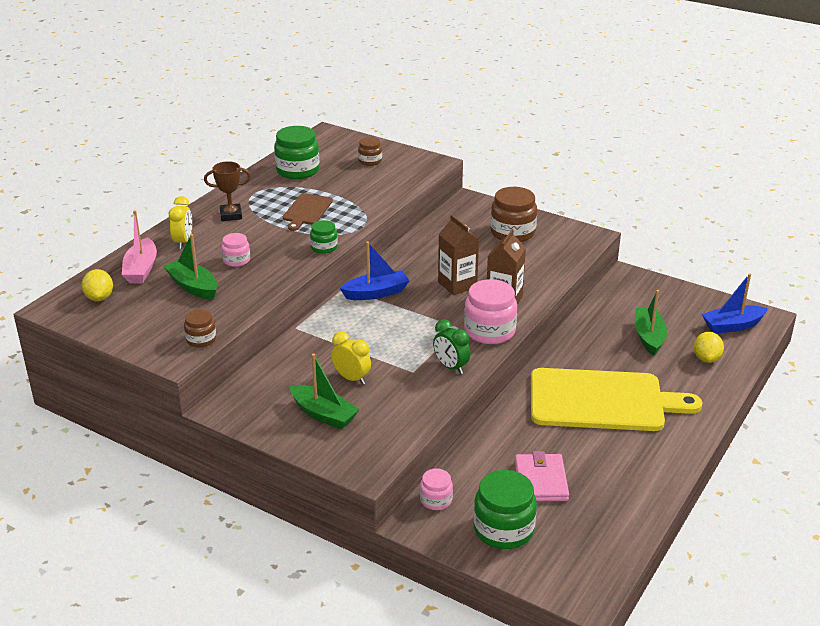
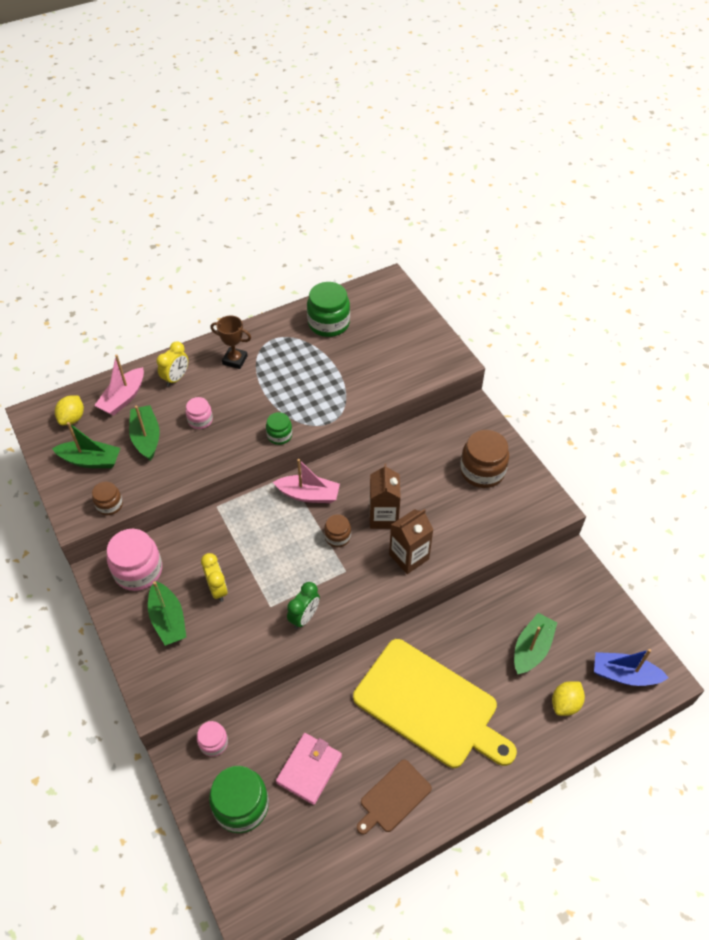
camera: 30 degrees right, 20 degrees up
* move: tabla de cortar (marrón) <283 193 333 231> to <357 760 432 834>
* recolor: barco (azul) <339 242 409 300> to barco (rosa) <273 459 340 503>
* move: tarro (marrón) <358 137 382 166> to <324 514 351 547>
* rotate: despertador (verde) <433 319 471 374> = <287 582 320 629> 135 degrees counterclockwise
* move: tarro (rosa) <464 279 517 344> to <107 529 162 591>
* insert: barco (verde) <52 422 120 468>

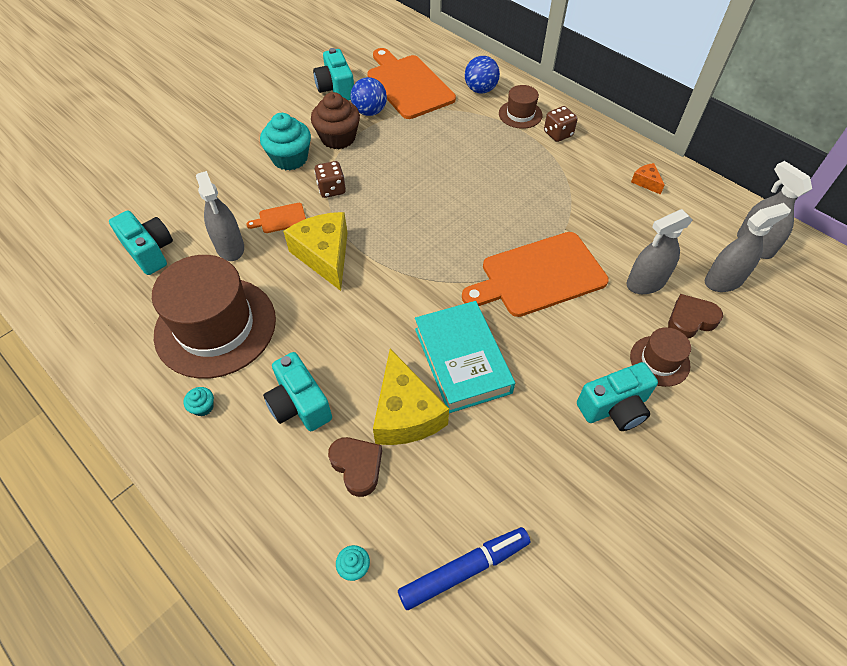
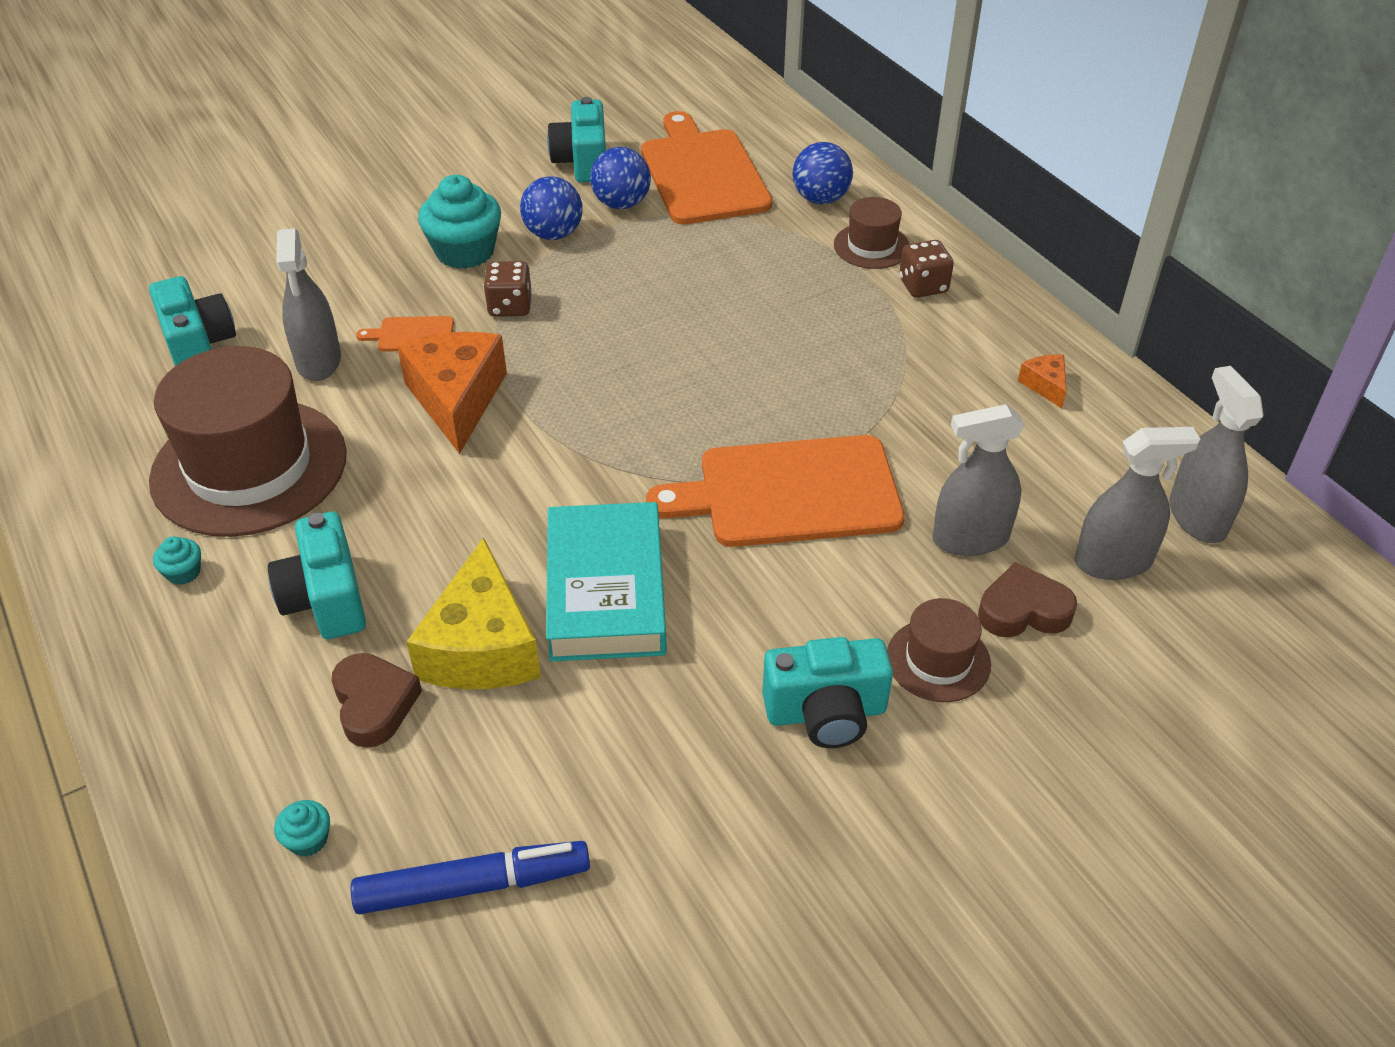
camera: 15 degrees right, 10 degrees down
* recolor: queso (amarillo) <283 212 348 291> to queso (naranja) <397 332 507 454>
* replace: magdalena (marrón) <311 92 360 149> to pelota (azul) <520 177 583 240>

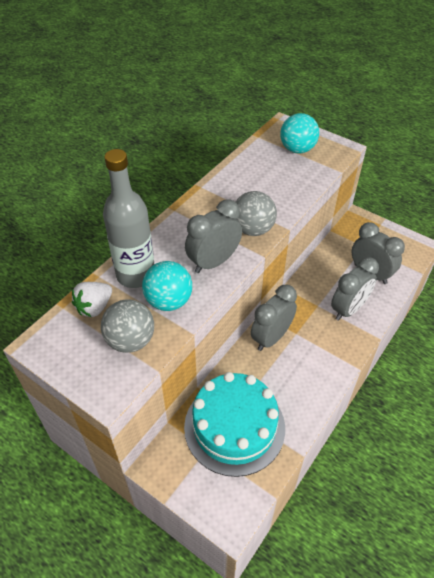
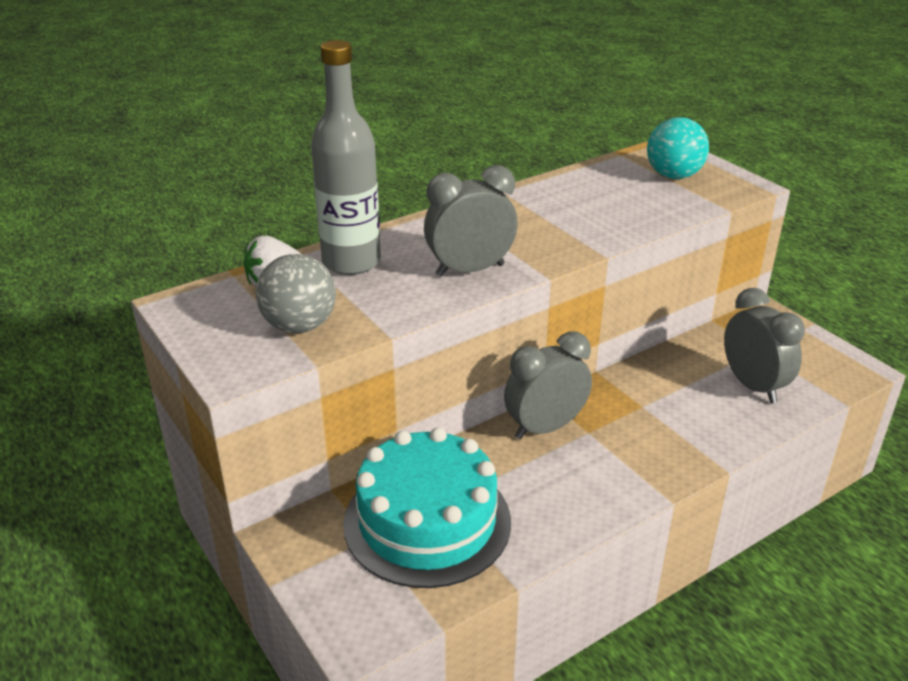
camera: 20 degrees right, 15 degrees down
* delete: pelota (turquesa) <142 261 192 311>
* delete: pelota (gris) <236 191 277 236>
* delete: despertador (gris) <331 257 379 321>

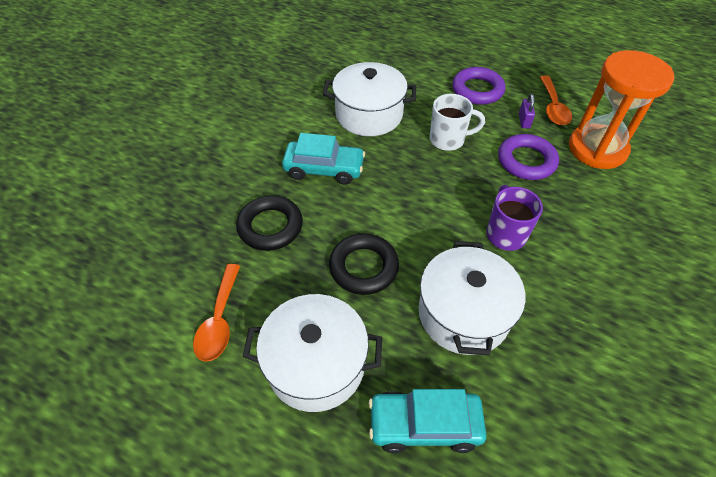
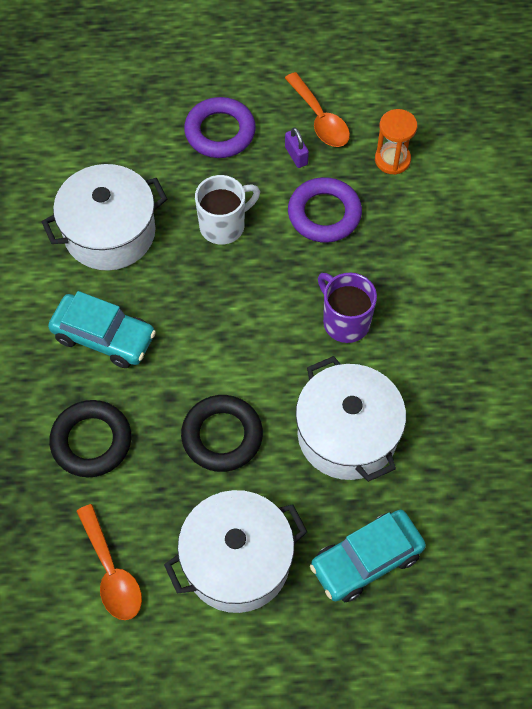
camera: 30 degrees left, 10 degrees up
* rotate: coche (turquesa) <282 133 365 185> = <48 291 156 368> 45 degrees clockwise
* resize: reloj de arena (naranja) <569 50 674 169> = <375 109 417 175> x0.51

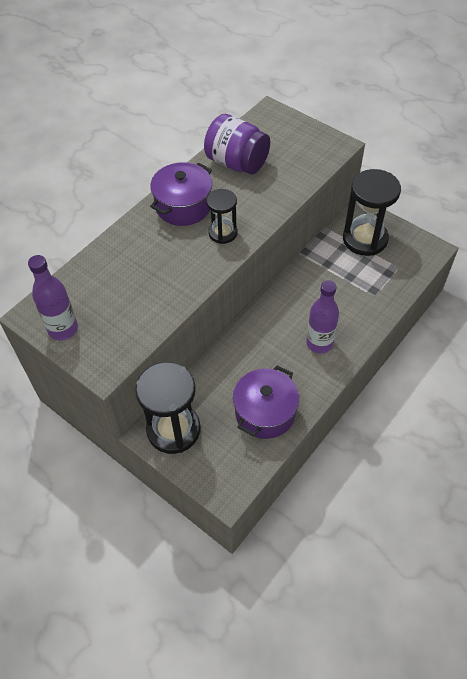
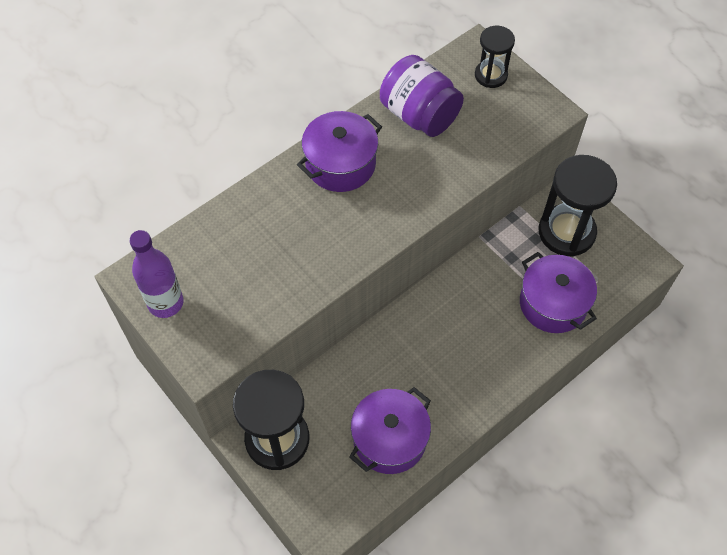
camera: 10 degrees right, 5 degrees up
* move: reloj de arena (negro) <206 189 237 244> to <475 26 515 88>
* delete: botella (morado) <306 280 339 353>
* insert: olla (morado) <520 252 597 333>

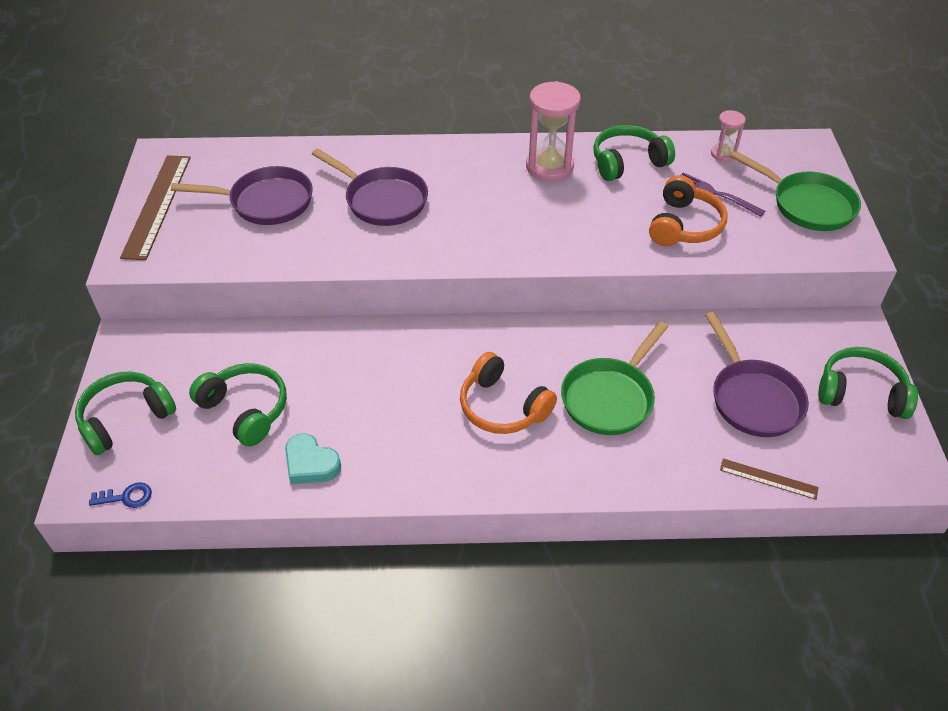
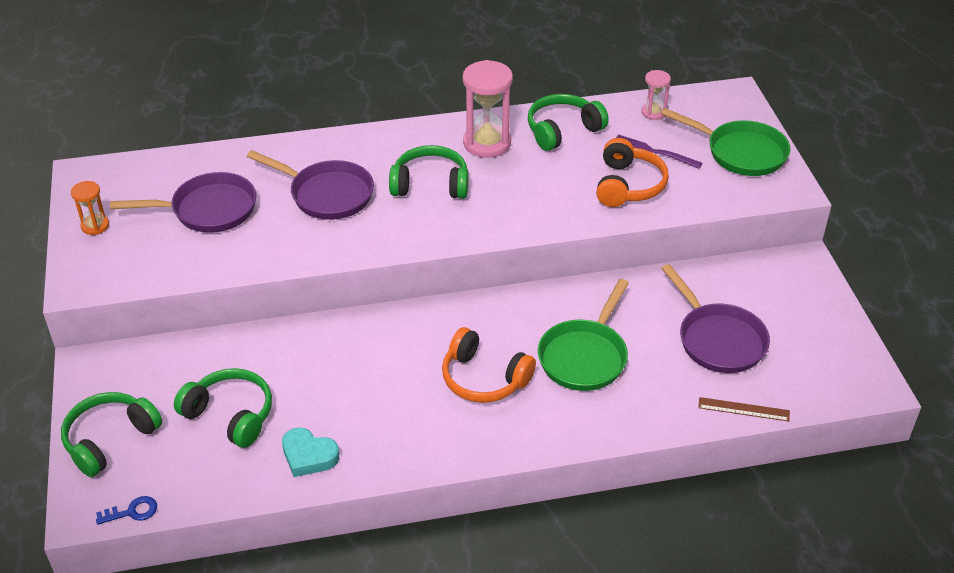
camera: 10 degrees left, 5 degrees down
* replace: regla (marrón) <120 155 191 260> to reloj de arena (naranja) <71 181 109 235>
* move: auriculares (verde) <818 347 918 419> to <389 145 469 199>

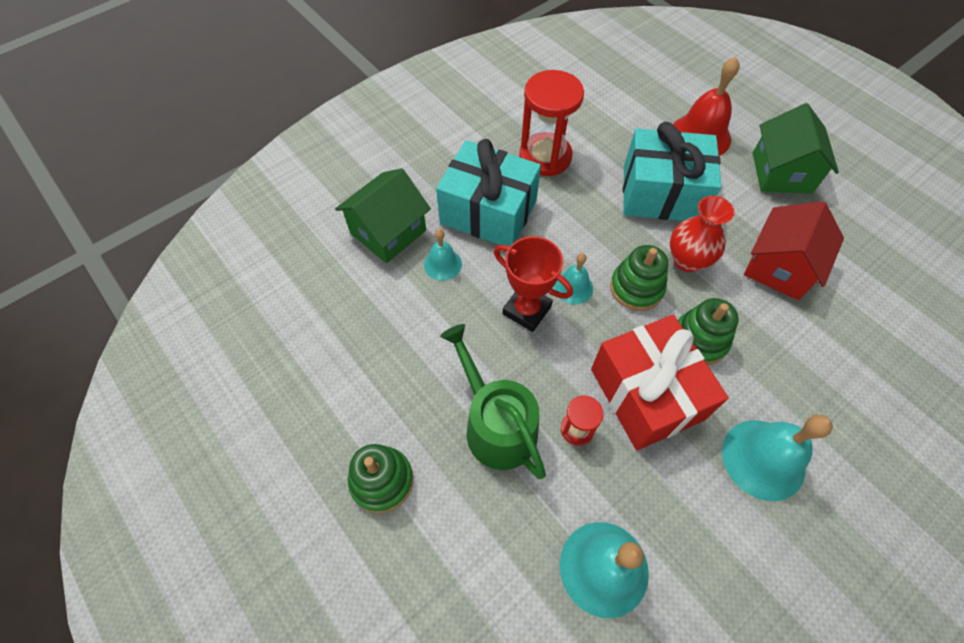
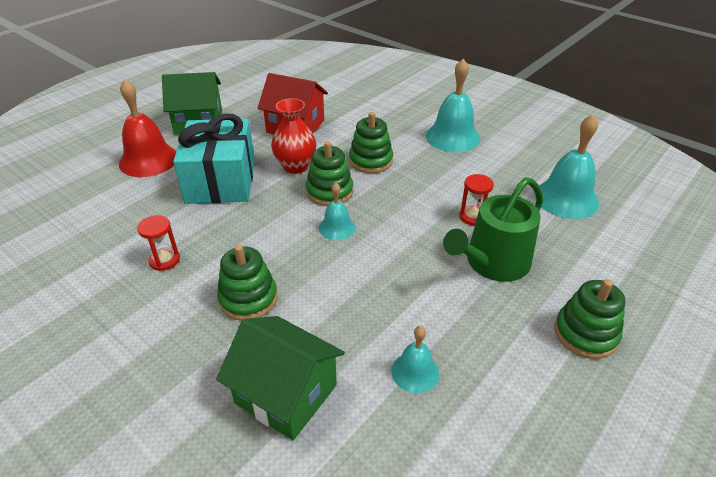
camera: 100 degrees left, 20 degrees down
* move: campana (turquesa) <424 229 462 281> to <391 326 439 393>
* replace: regalo (turquesa) <436 139 541 246> to juguete apilable (verde) <217 244 278 321>
* delete: trofeo (rojo) <494 236 573 332>
* resize: reloj de arena (rojo) <519 70 584 176> = <137 215 180 271> x0.49
* delete: regalo (rojo) <591 315 729 450>

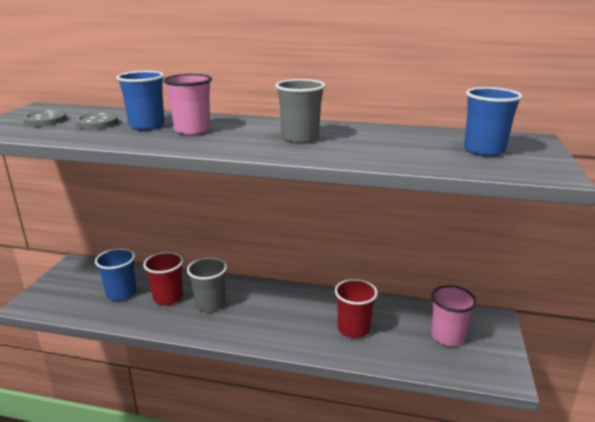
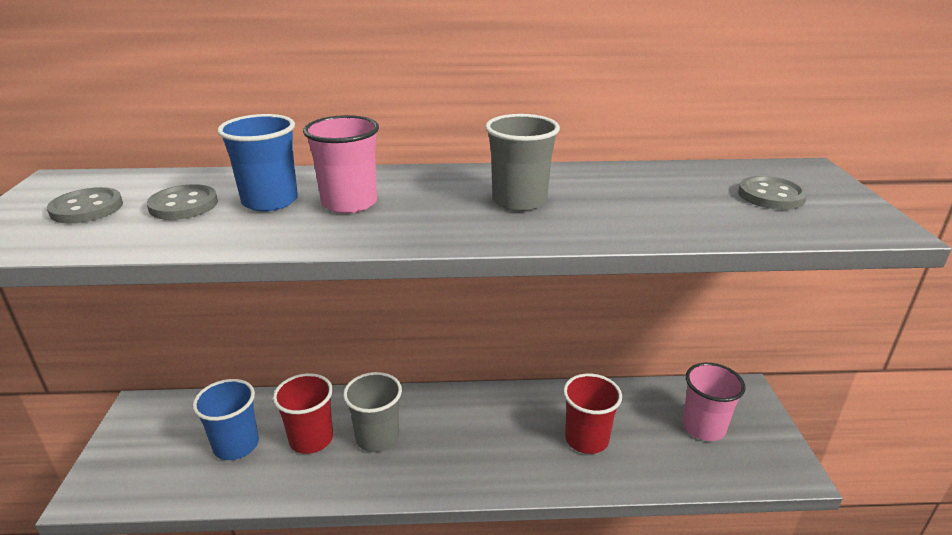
camera: 15 degrees left, 5 degrees up
* replace: vaso (azul) <464 87 523 156> to botón (gris) <738 176 808 210>

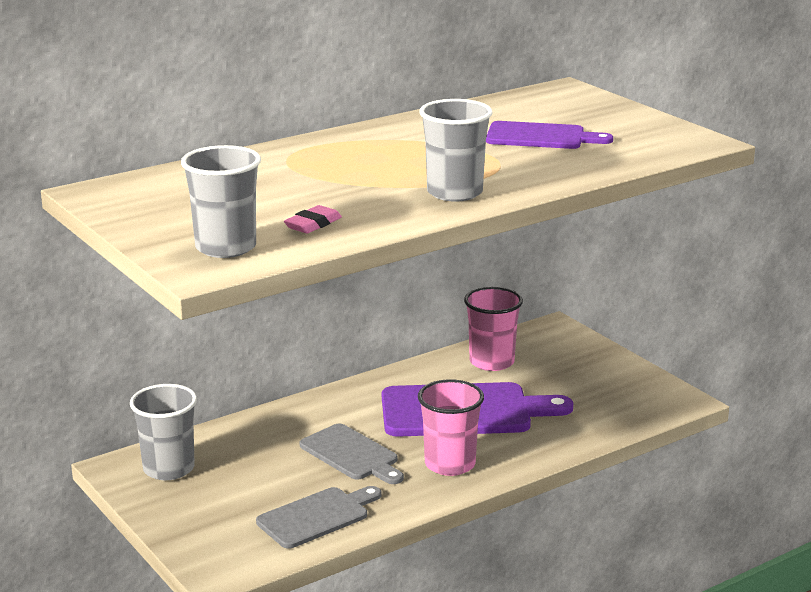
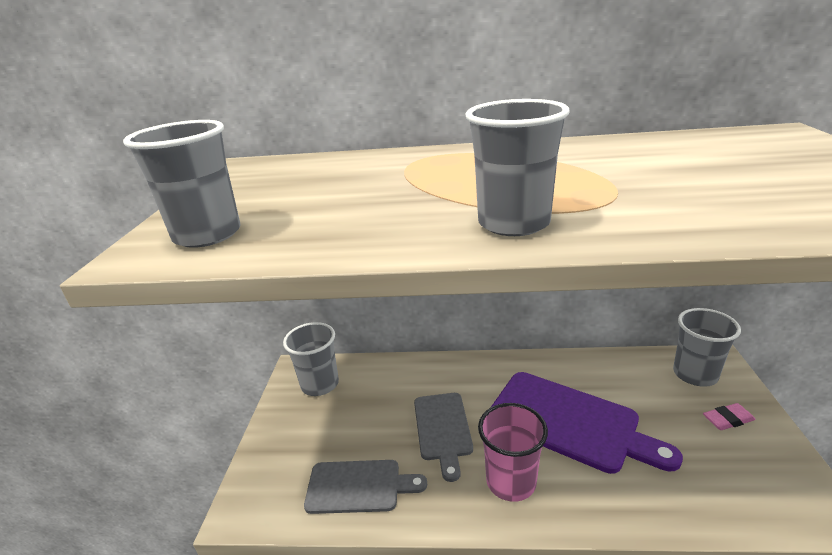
camera: 40 degrees right, 5 degrees up
* move: goma de borrar (rosa) <284 205 342 234> to <703 403 756 430>
* delete: vaso (rosa) <464 287 523 371>
* delete: tabla de cortar (morado) <486 121 613 149>
* insert: vaso (gris) <673 308 741 387>

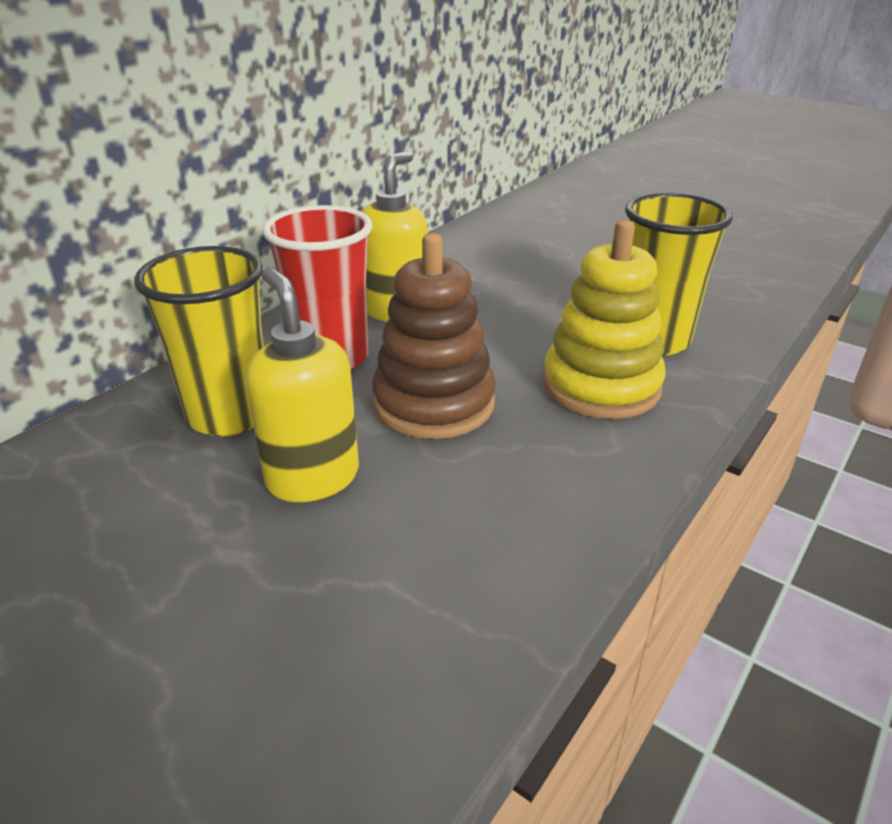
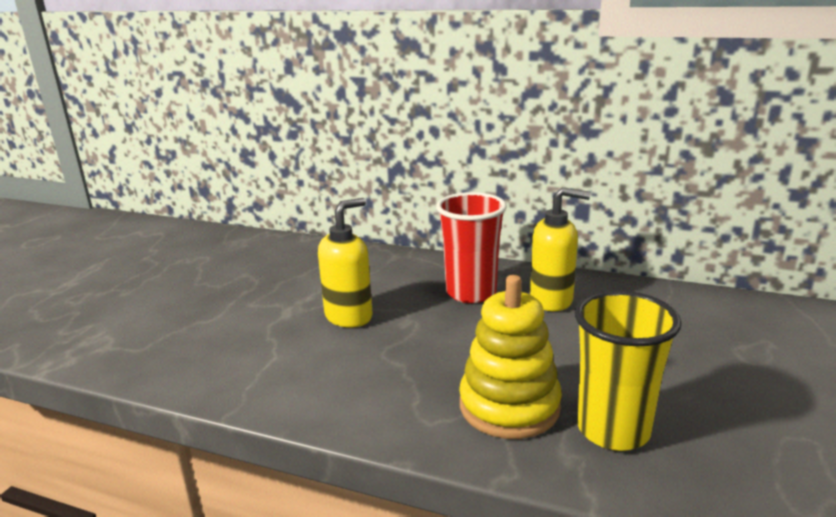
camera: 75 degrees right, 10 degrees down
* delete: vaso (amarillo) <134 246 264 436>
* delete: juguete apilable (marrón) <372 233 496 439>

